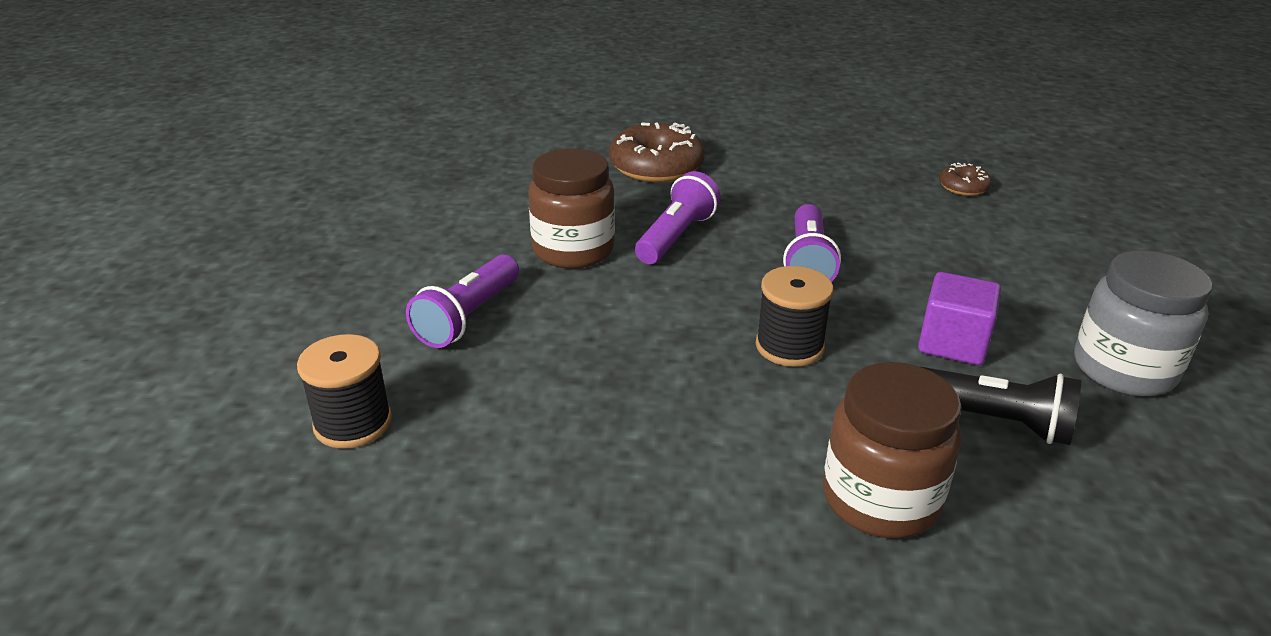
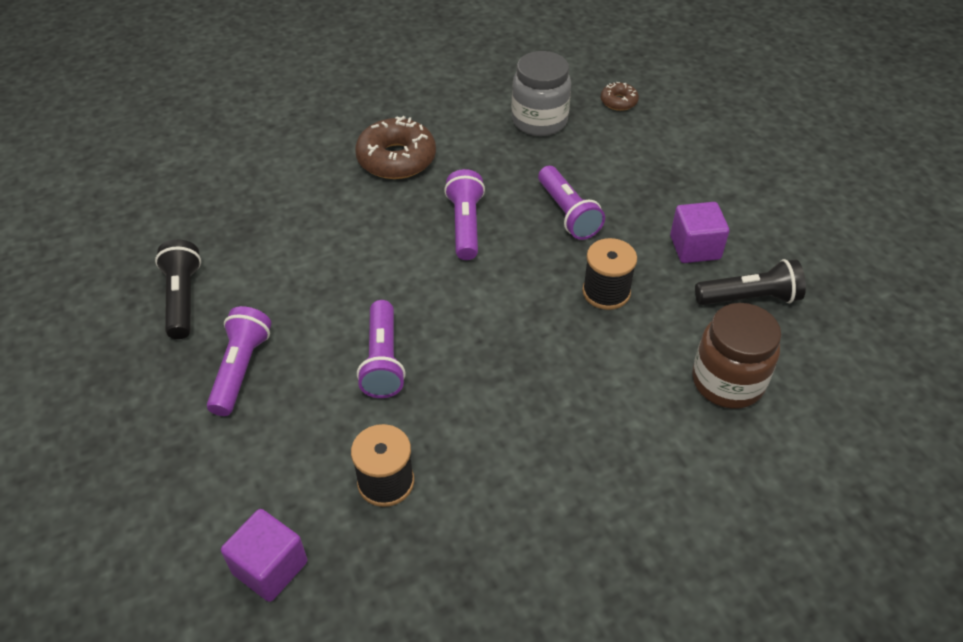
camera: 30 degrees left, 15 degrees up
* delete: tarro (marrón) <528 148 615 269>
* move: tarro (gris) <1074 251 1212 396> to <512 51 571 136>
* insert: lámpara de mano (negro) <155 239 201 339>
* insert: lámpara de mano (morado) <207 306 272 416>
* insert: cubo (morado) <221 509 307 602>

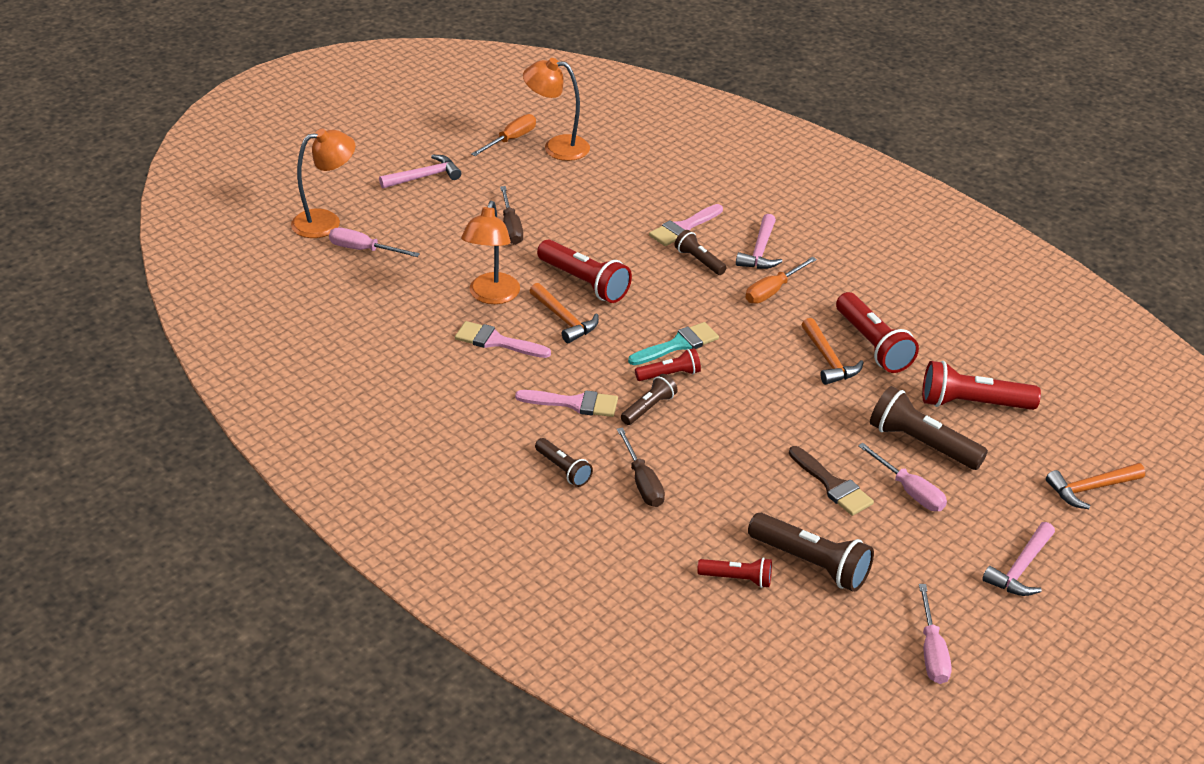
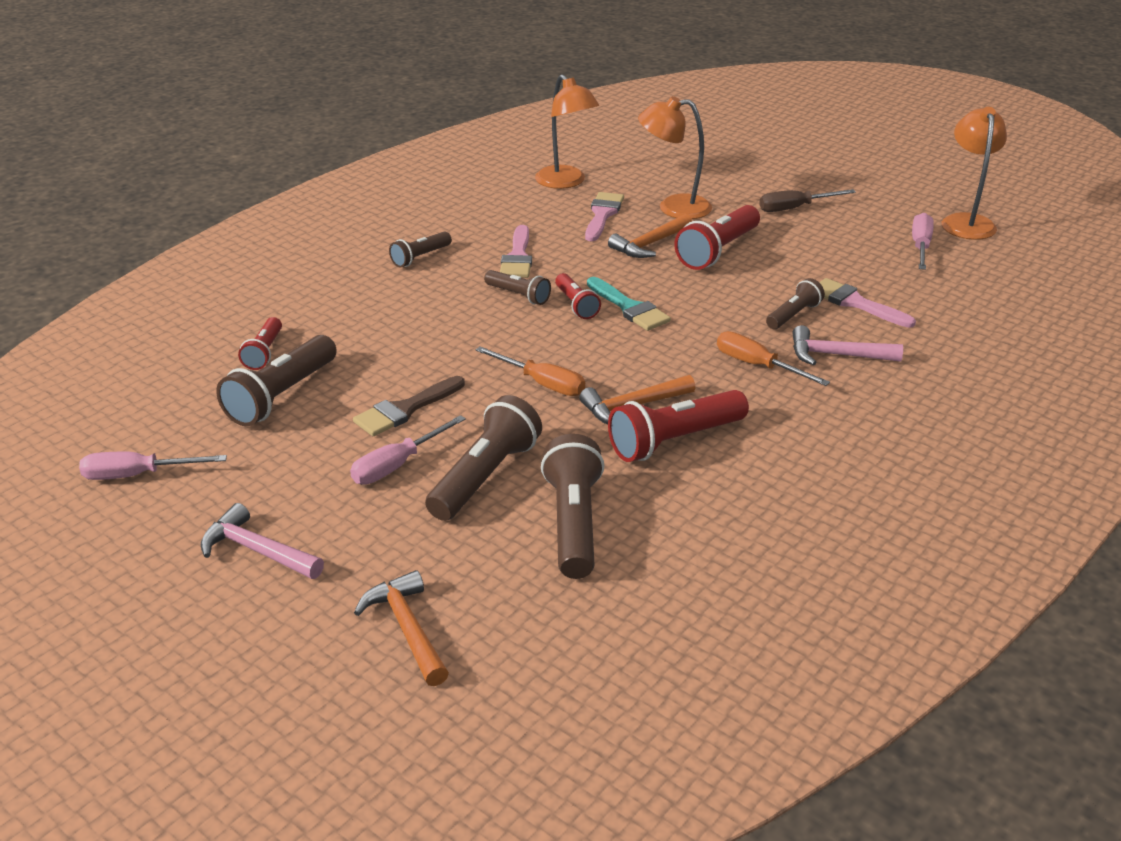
camera: 85 degrees right, 5 degrees down
* move: lámpara (naranja) <291 129 355 238> to <535 74 599 189>
* move: destornillador (rosa) <329 227 420 257> to <912 213 934 270>
* delete: martillo (rosa) <379 155 461 189>
* move: destornillador (naranja) <471 114 536 156> to <476 346 585 396>
* delete: destornillador (marrón) <617 427 665 507>
* recolor: lámpara de mano (rojo) <922 361 1041 410> to lámpara de mano (marrón) <541 434 604 579>

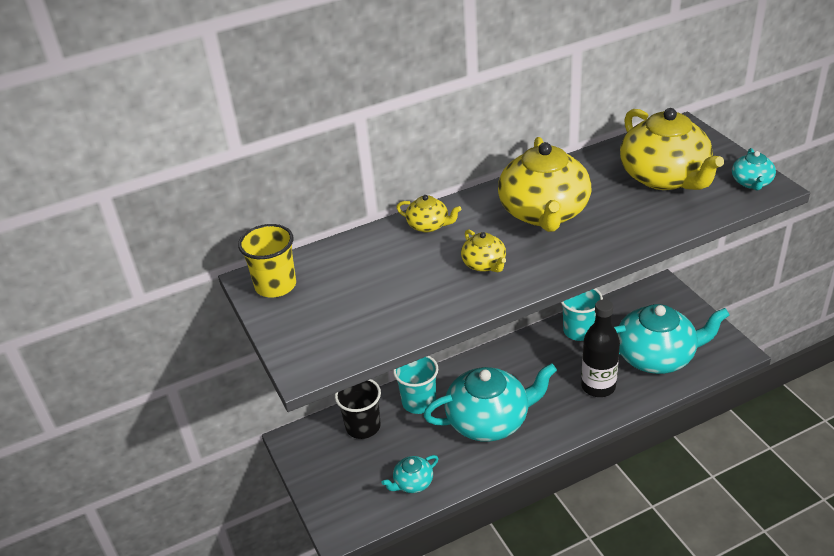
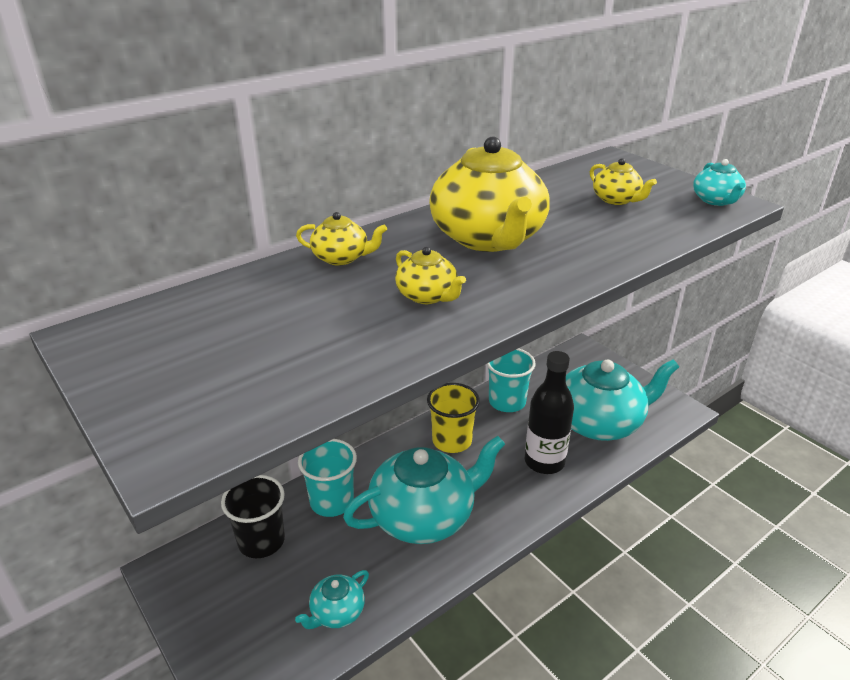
camera: 15 degrees left, 5 degrees down
* move: vaso (amarillo) <238 224 296 297> to <427 383 480 453>
* resize: tetera (amarillo) <620 108 724 190> = <590 158 657 205> x0.46

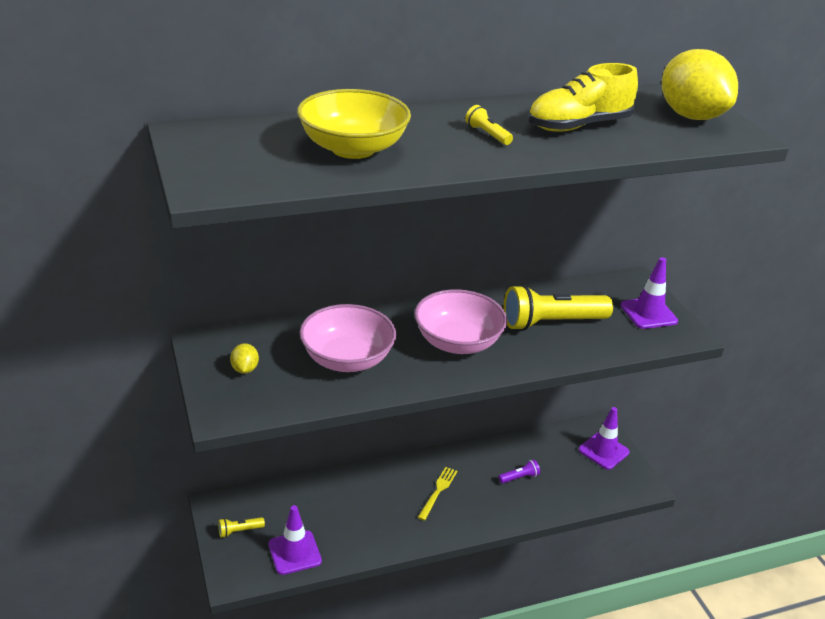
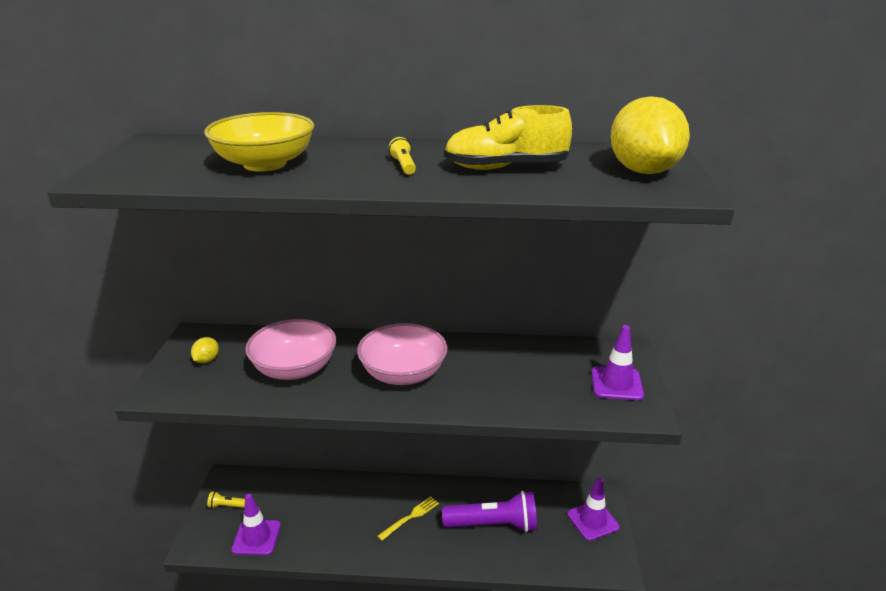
camera: 25 degrees right, 5 degrees down
* resize: lámpara de mano (morado) <499 460 540 483> = <442 491 537 532> x2.30
* delete: lámpara de mano (amarillo) <504 285 613 331>

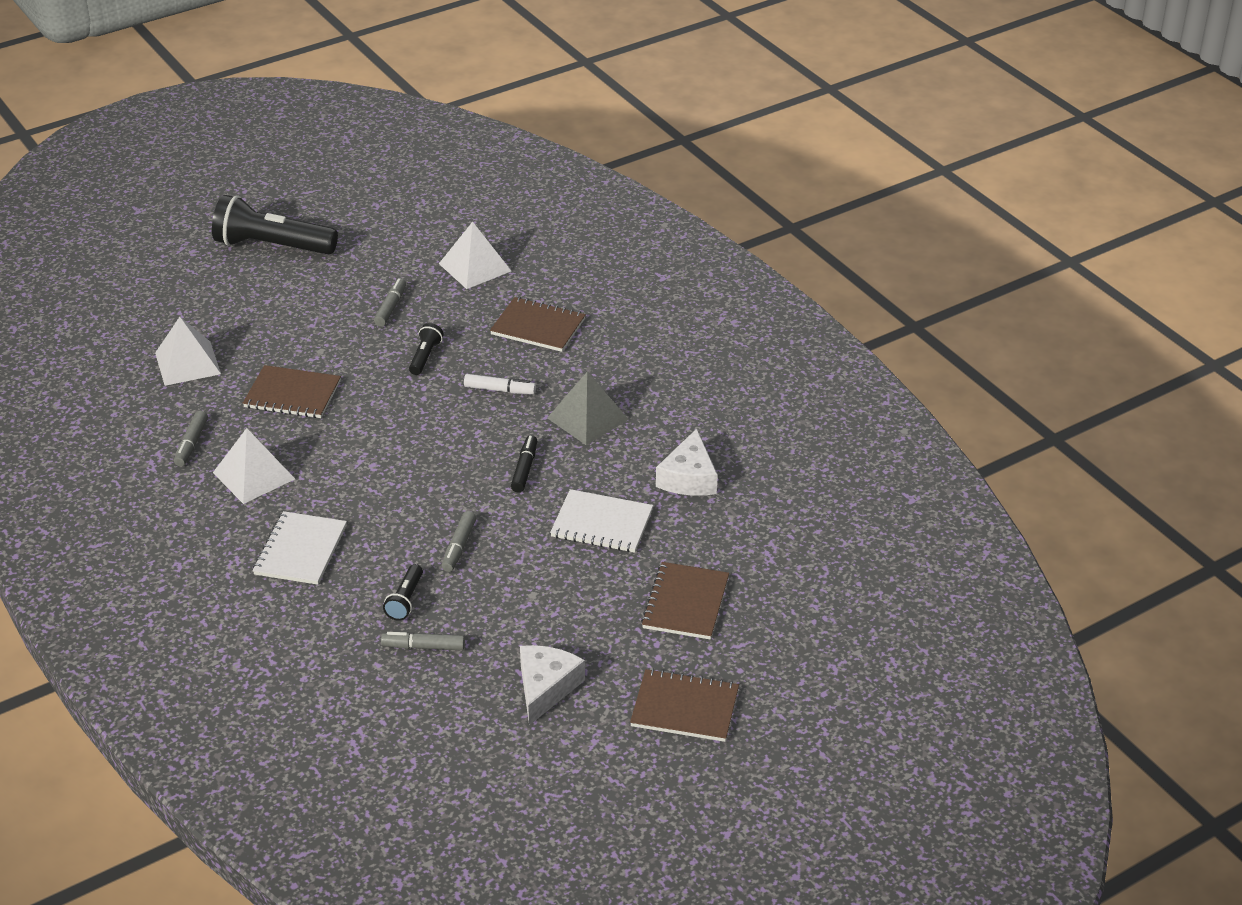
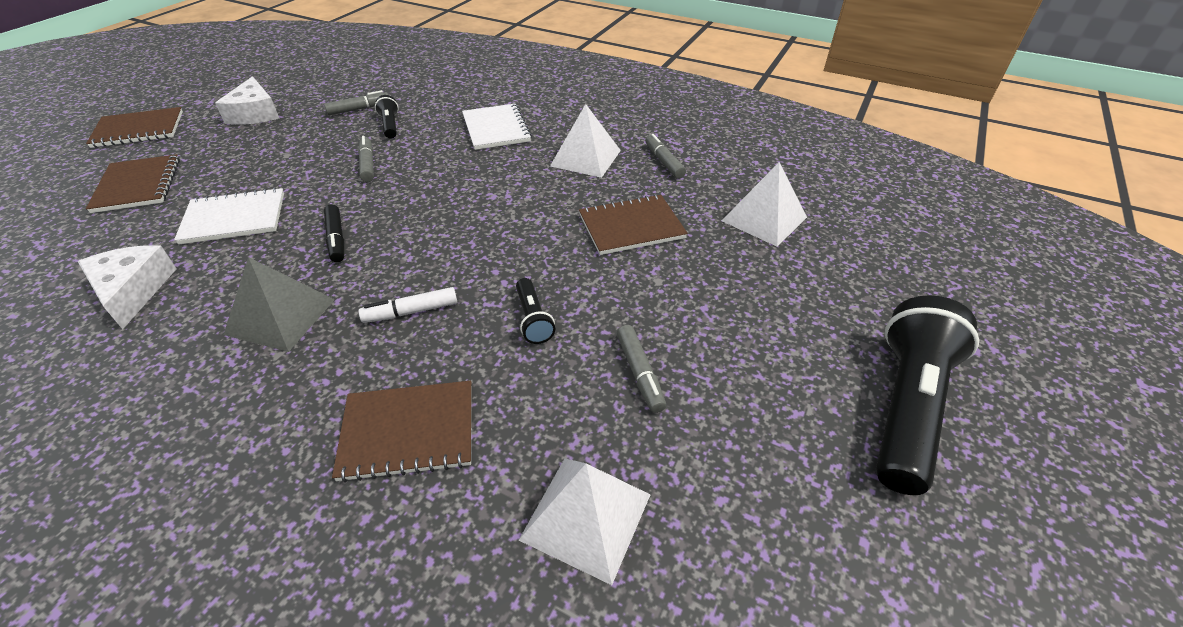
camera: 150 degrees right, 5 degrees up
* rotate: lámpara de mano (negro) <212 195 338 255> = <876 295 979 495> 45 degrees counterclockwise

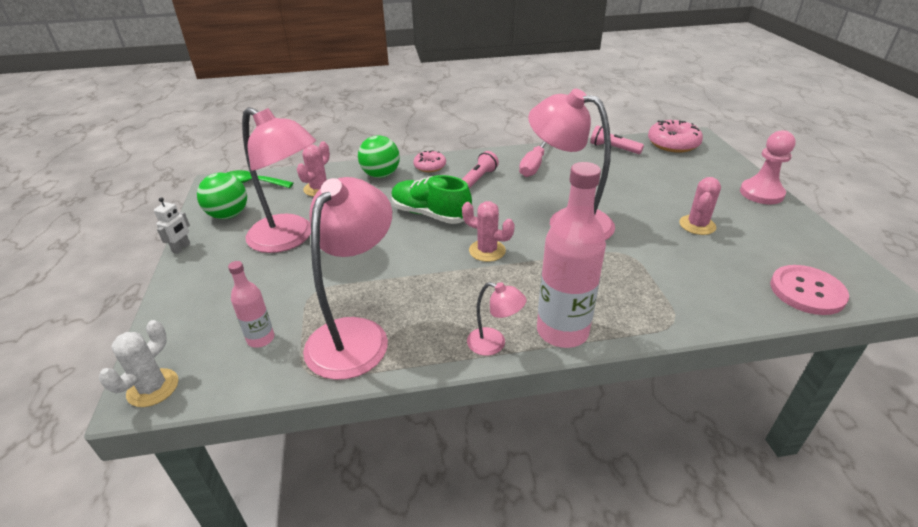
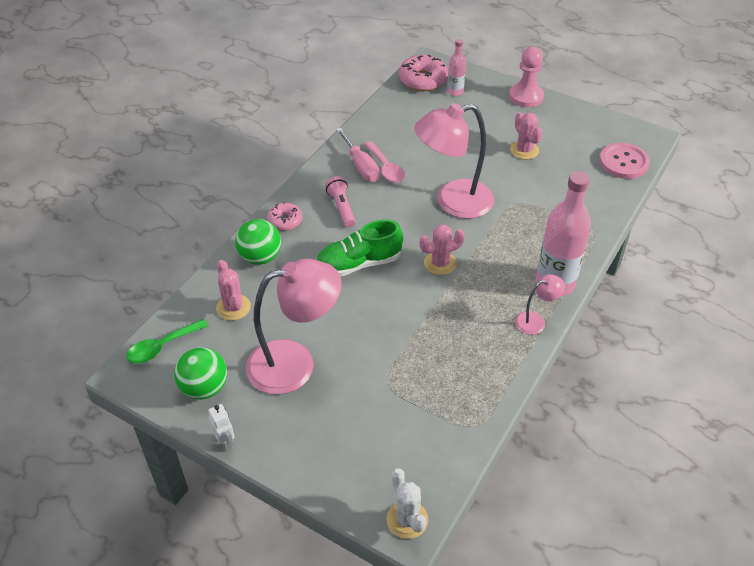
camera: 50 degrees left, 10 degrees up
* move: botella (rosa) <228 261 274 348> to <447 39 466 96>
* delete: lámpara (rosa) <303 177 392 380>
* delete: lámpara de mano (rosa) <590 125 644 154>
* insert: cuchara (rosa) <364 141 405 183>

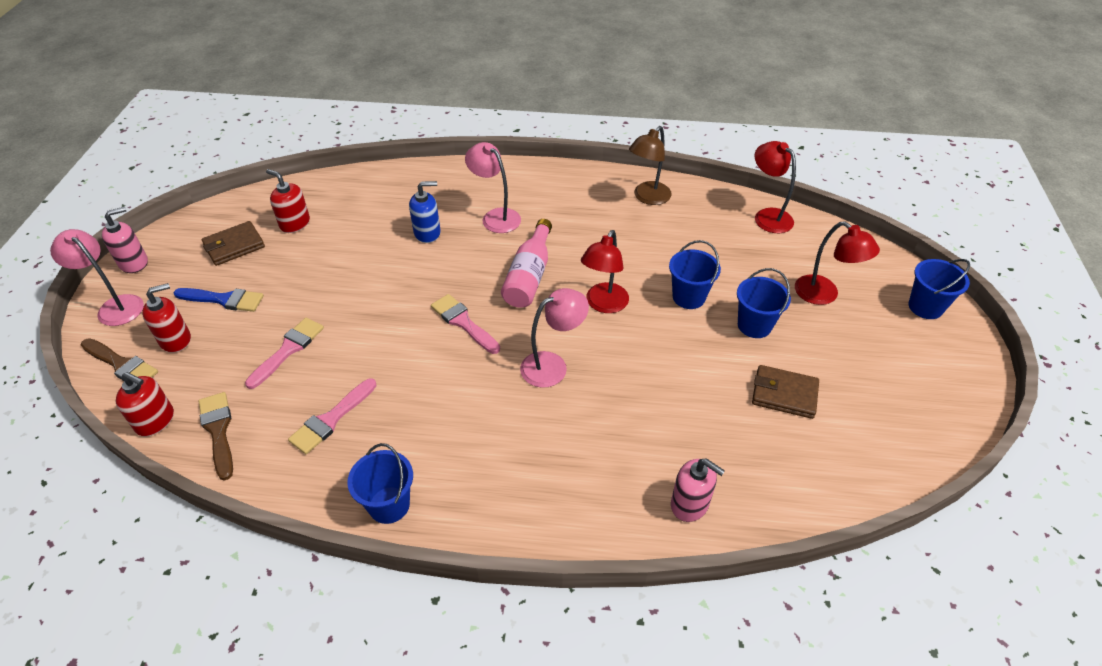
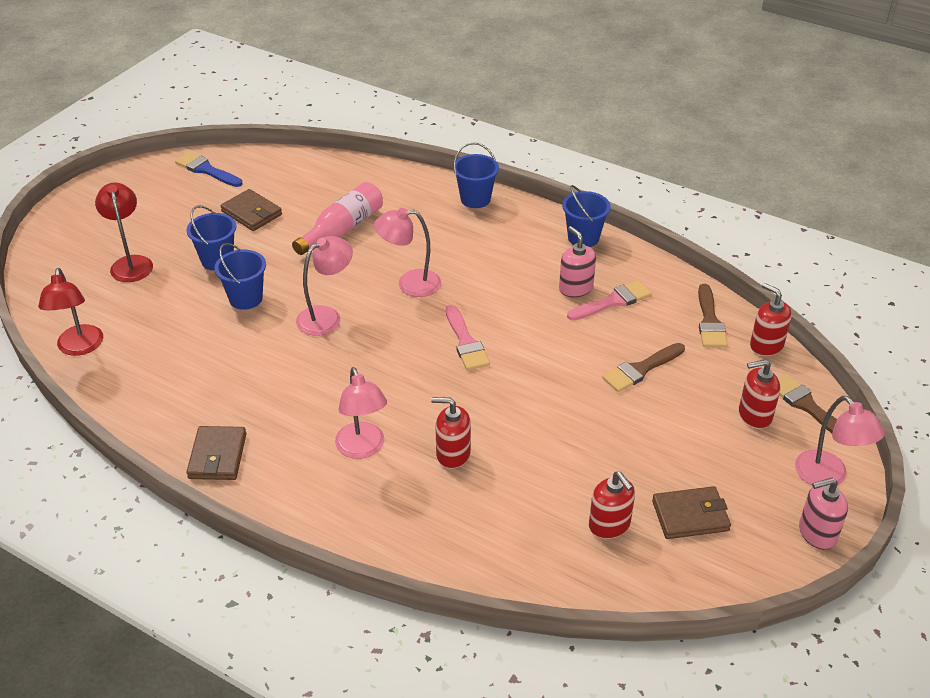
camera: 155 degrees left, 5 degrees down
* move: pincel (azul) <173 288 264 312> to <175 152 242 187>
* recolor: pincel (rosa) <245 318 324 389> to pincel (marrón) <602 343 685 392>
* recolor: dispensador de jabón (azul) <409 181 441 243> to dispensador de jabón (rojo) <431 397 471 469>
* move: botella (rosa) <501 219 552 308> to <292 182 383 255>
* recolor: lámpara (rojo) <581 230 629 313> to lámpara (rosa) <296 236 353 336>
* delete: lámpara (marrón) <629 126 672 205>
* move: dispensador de jabón (rosa) <671 459 725 522> to <559 226 596 297>
* move: balde (azul) <908 259 970 319> to <453 142 499 208>
* insert: cartera (marrón) <186 426 246 480>

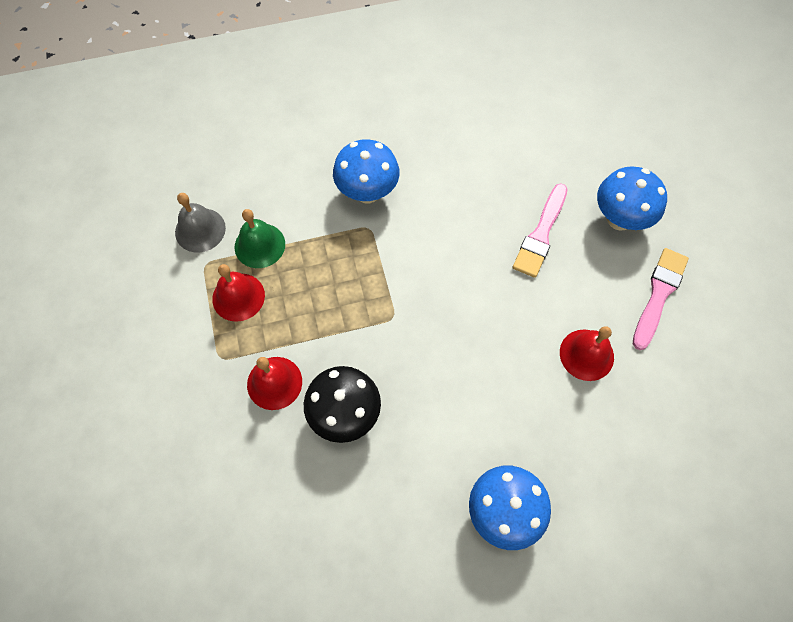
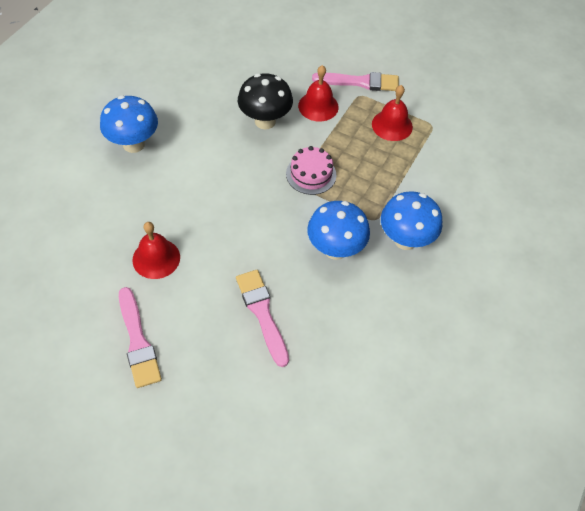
camera: 130 degrees right, 10 degrees down
* delete: campana (gris) <175 193 226 253>
* delete: campana (verde) <235 209 285 268>
* move: seta (azul) <597 166 667 231> to <307 201 370 260>
* insert: tarta (rosa) <286 146 337 195>
* insert: pincel (rosa) <312 72 399 91>

